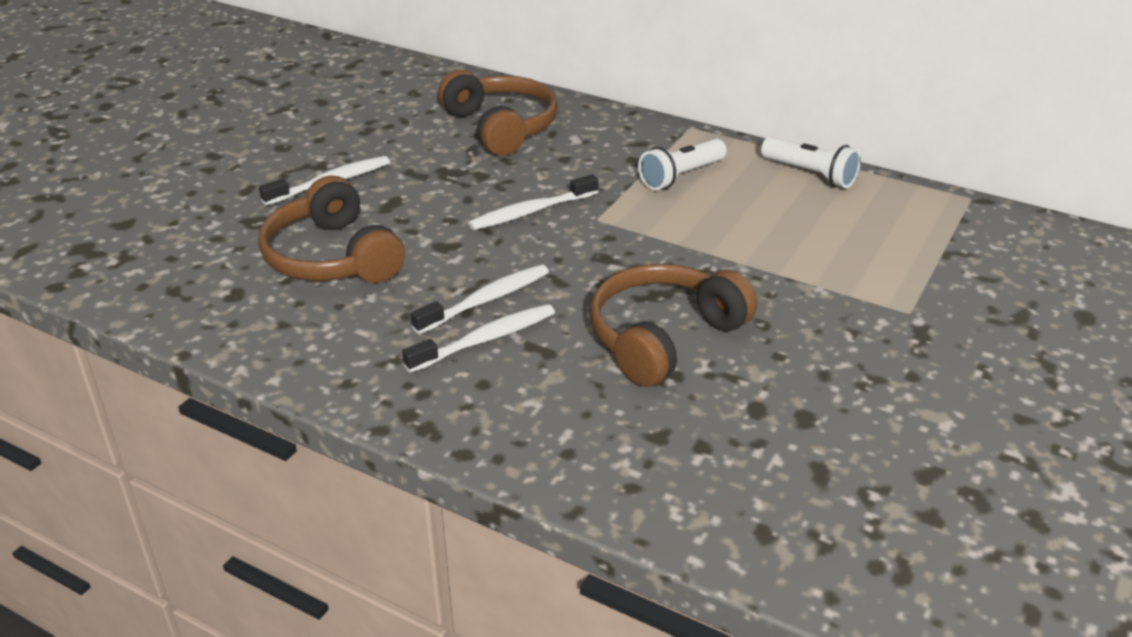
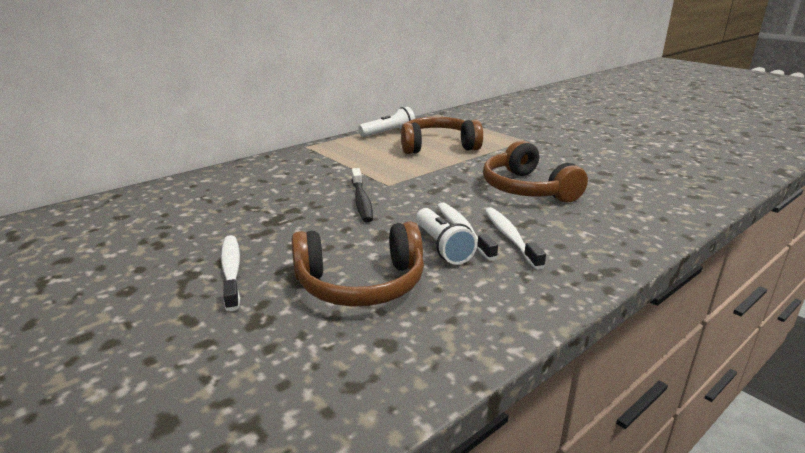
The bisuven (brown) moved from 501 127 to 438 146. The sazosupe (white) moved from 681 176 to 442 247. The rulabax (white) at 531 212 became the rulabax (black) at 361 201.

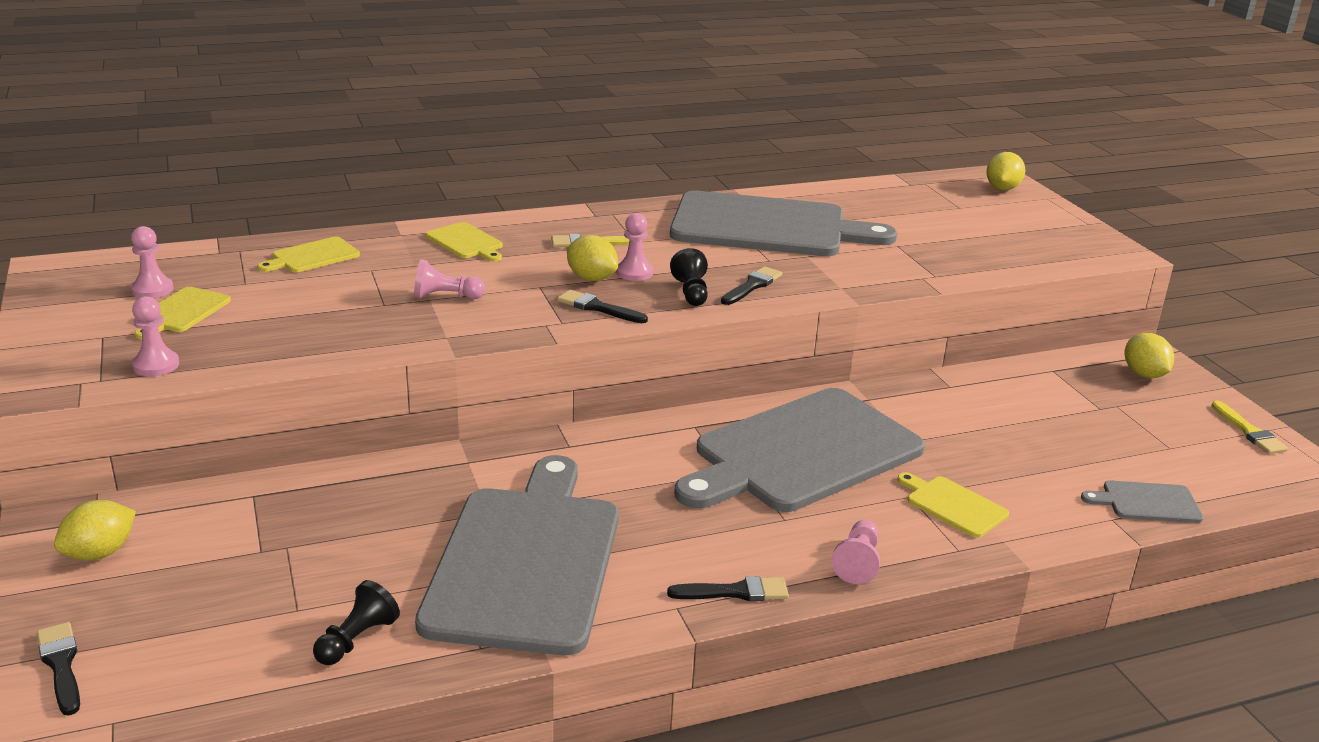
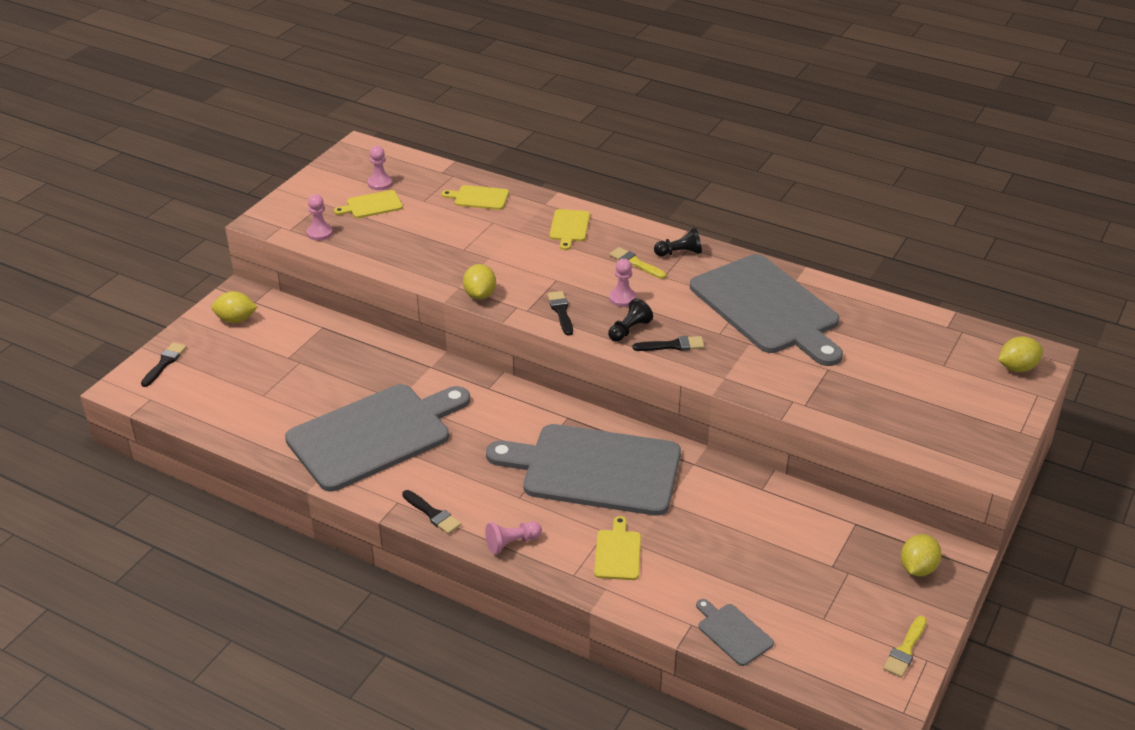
The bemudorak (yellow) moved from 591 278 to 480 295. The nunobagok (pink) at 445 297 disappeared. The nunobagok (black) moved from 357 639 to 679 253.

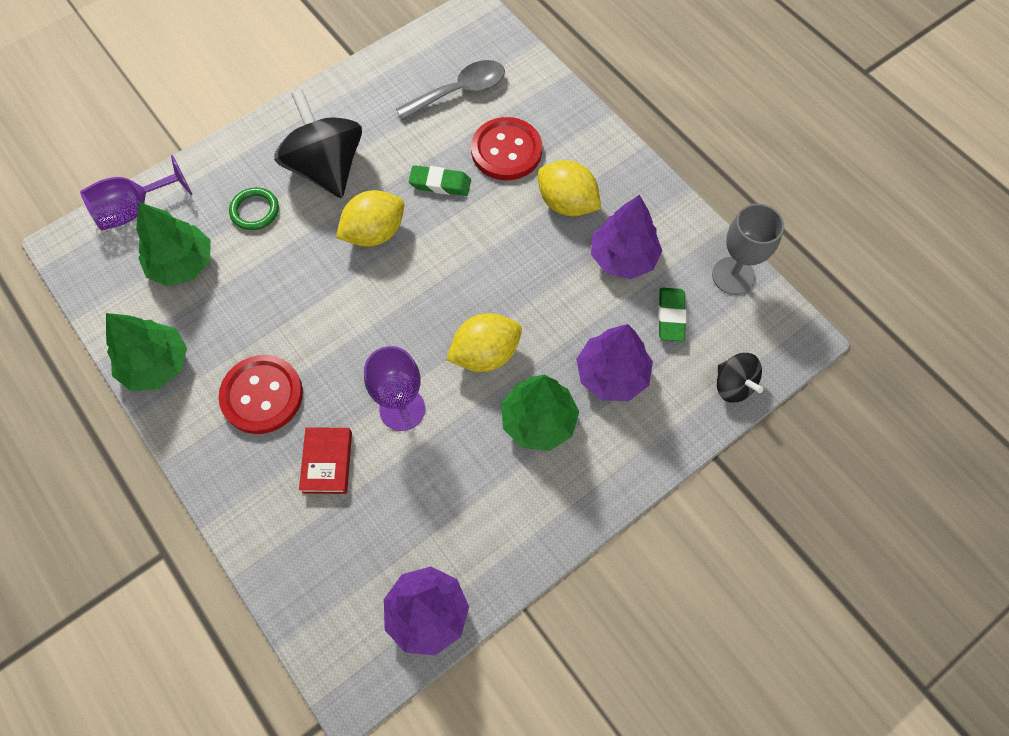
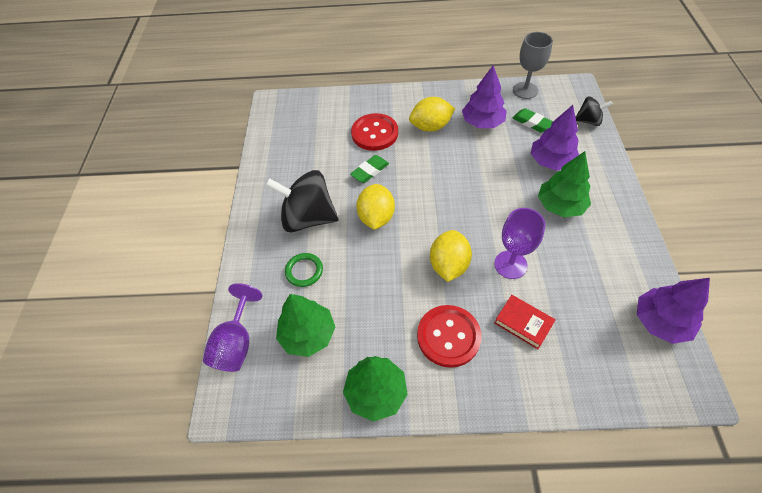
The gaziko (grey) at 460 91 disappeared. The bemudorak (yellow) moved from 485 354 to 448 265.

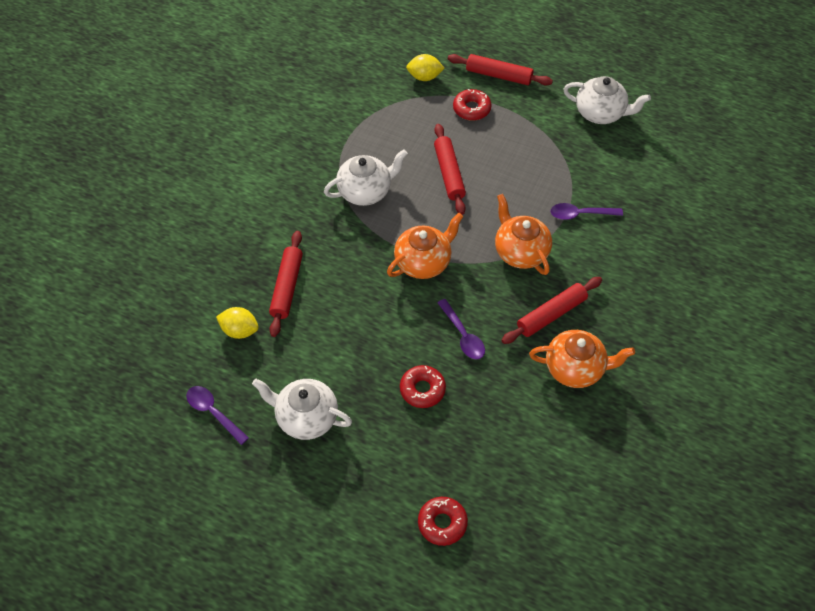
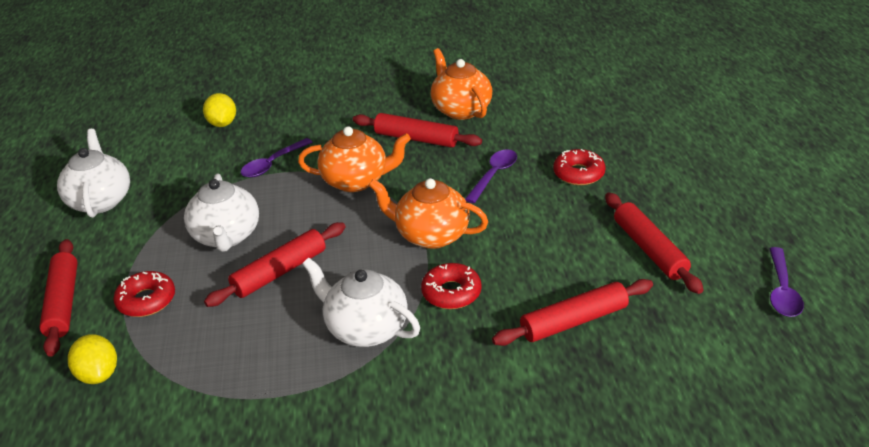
The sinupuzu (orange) at 520 252 turned 120 degrees counterclockwise. The gaziko (purple) at 580 214 turned 75 degrees clockwise. The bemudorak (yellow) moved from 239 330 to 222 124. The sinupuzu (white) moved from 306 417 to 226 236. The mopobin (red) moved from 442 523 to 451 293. The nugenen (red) at 649 249 appeared.

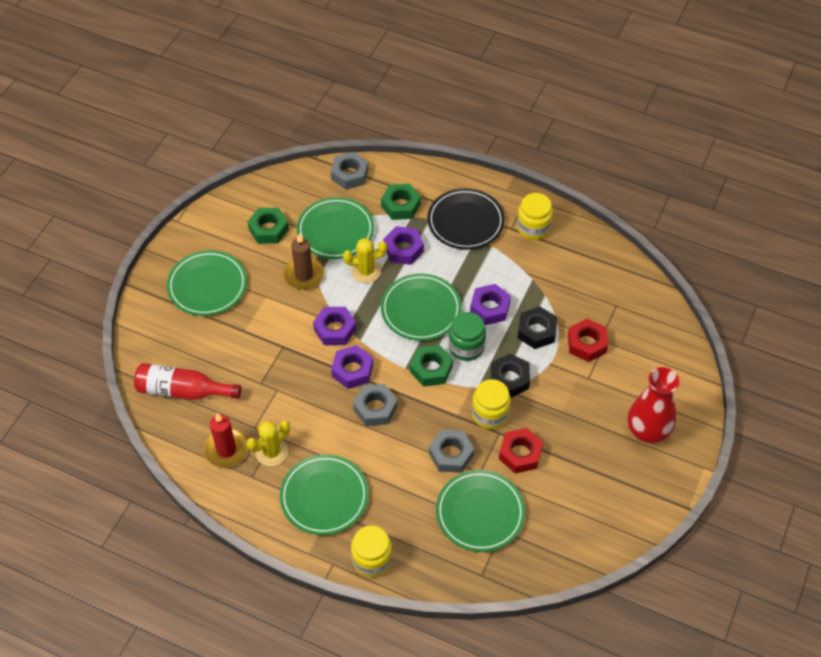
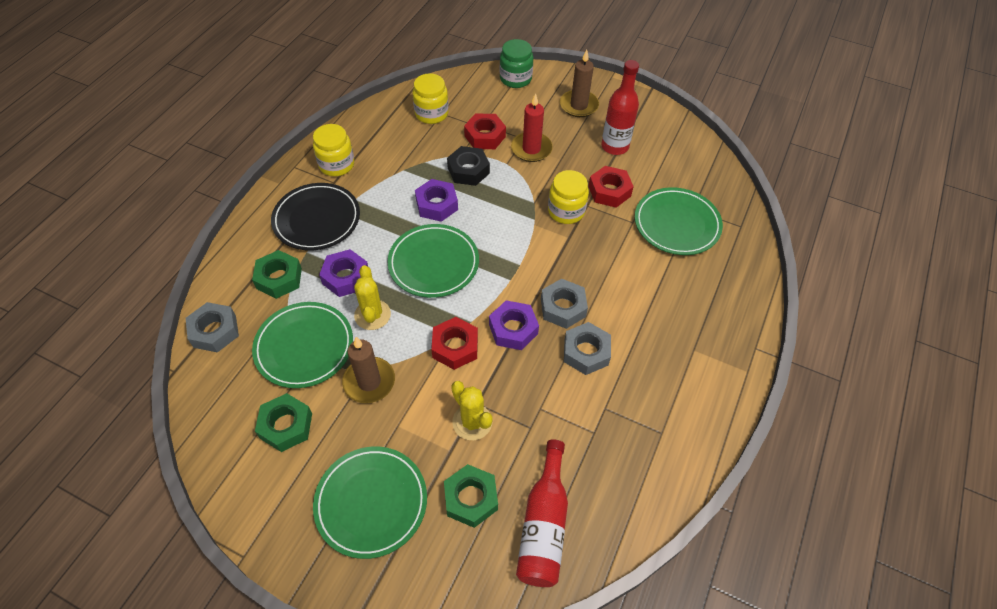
The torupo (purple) at 335 329 became the torupo (red) at 455 347. The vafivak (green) moved from 466 347 to 515 79. The torupo (green) moved from 431 369 to 471 498. The torupo (black) at 509 379 disappeared. The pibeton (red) at 647 431 was replaced by the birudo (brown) at 579 105. The birudo (red) moved from 226 450 to 531 149. The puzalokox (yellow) moved from 272 452 to 472 422. The torupo (grey) moved from 451 454 to 586 352. The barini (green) at 324 496 disappeared. The vafivak (yellow) moved from 372 560 to 431 113. The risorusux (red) at 615 146 appeared.

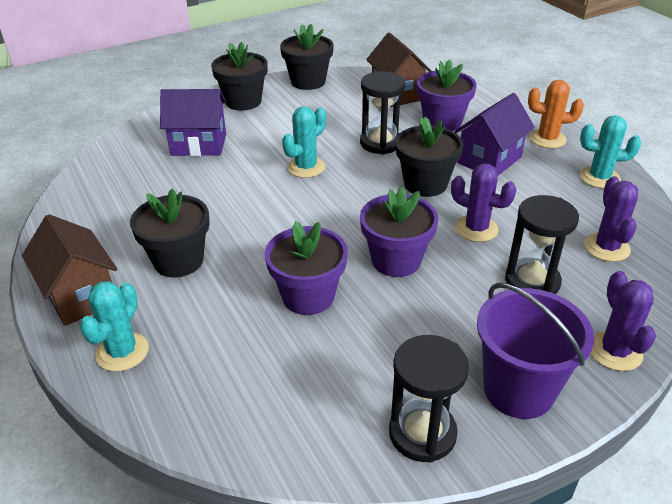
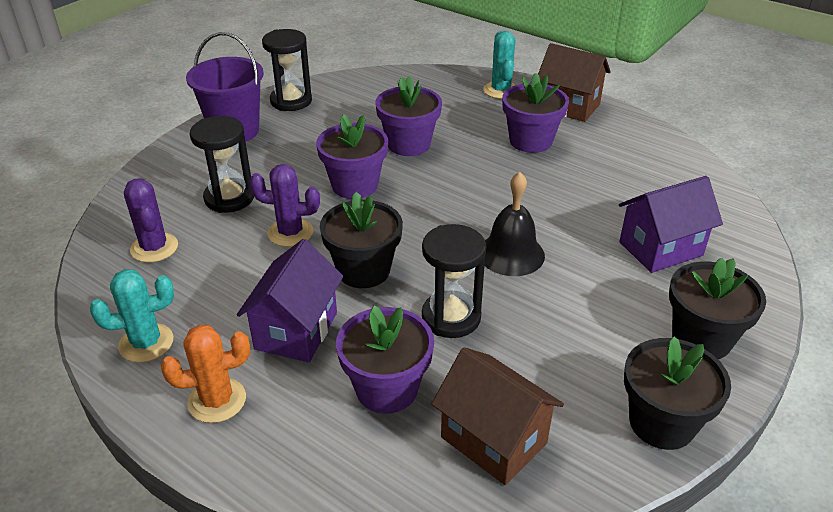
The puzalokox (turquoise) at 306 167 was replaced by the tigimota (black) at 511 254. The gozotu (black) at 178 261 became the gozotu (purple) at 530 141. The puzalokox (purple) at 615 351 disappeared.

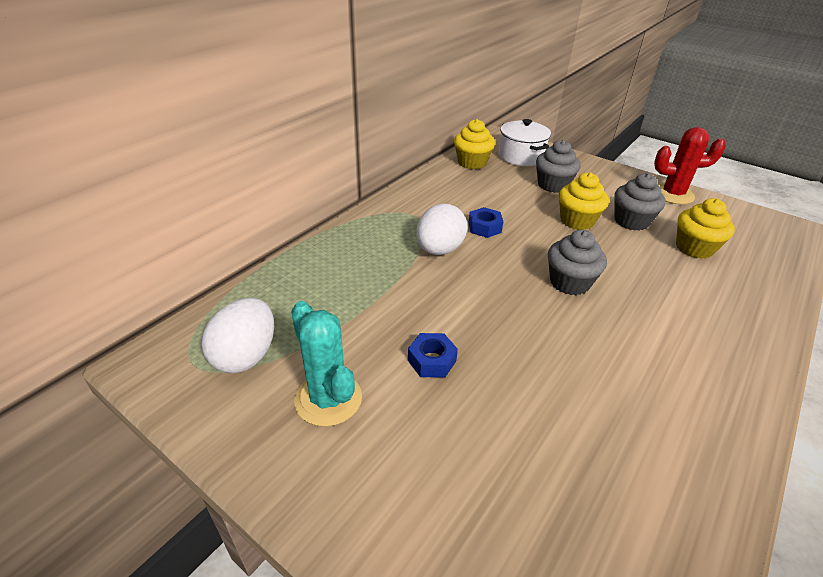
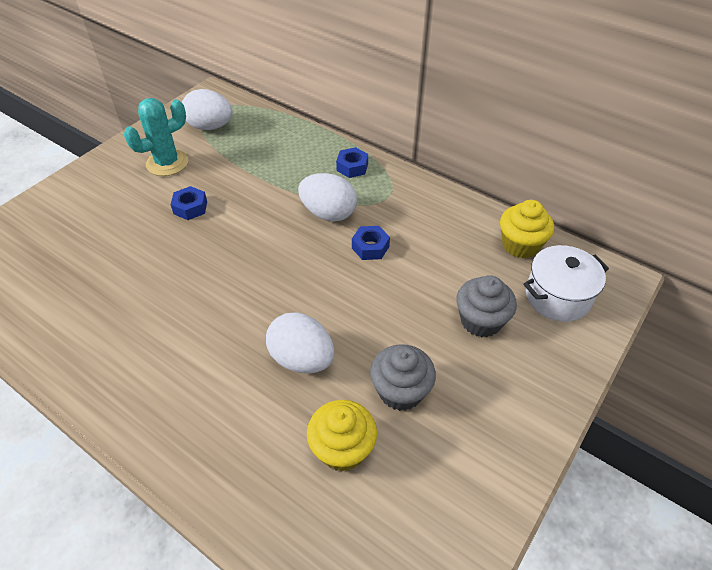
The puzalokox (red) at 672 194 disappeared. The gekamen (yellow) at 577 221 disappeared. The gekamen (grey) at 569 282 disappeared. The torupo (blue) at 352 167 appeared. The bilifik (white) at 302 359 appeared.

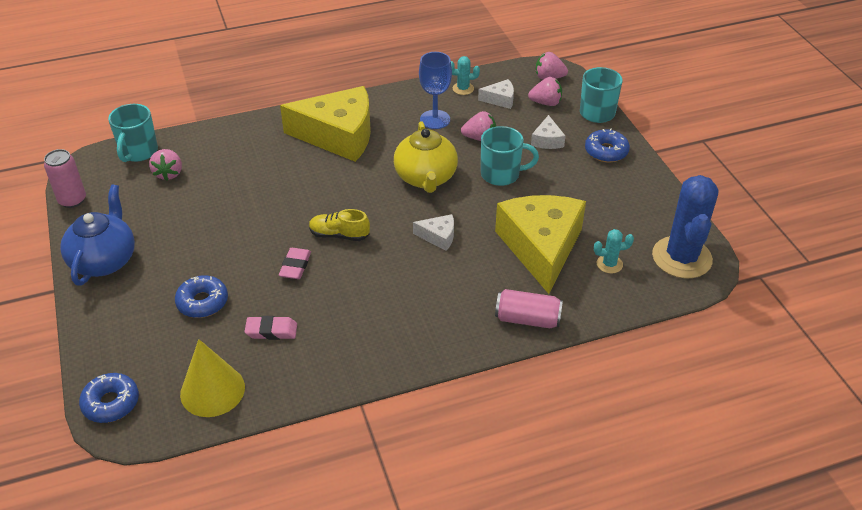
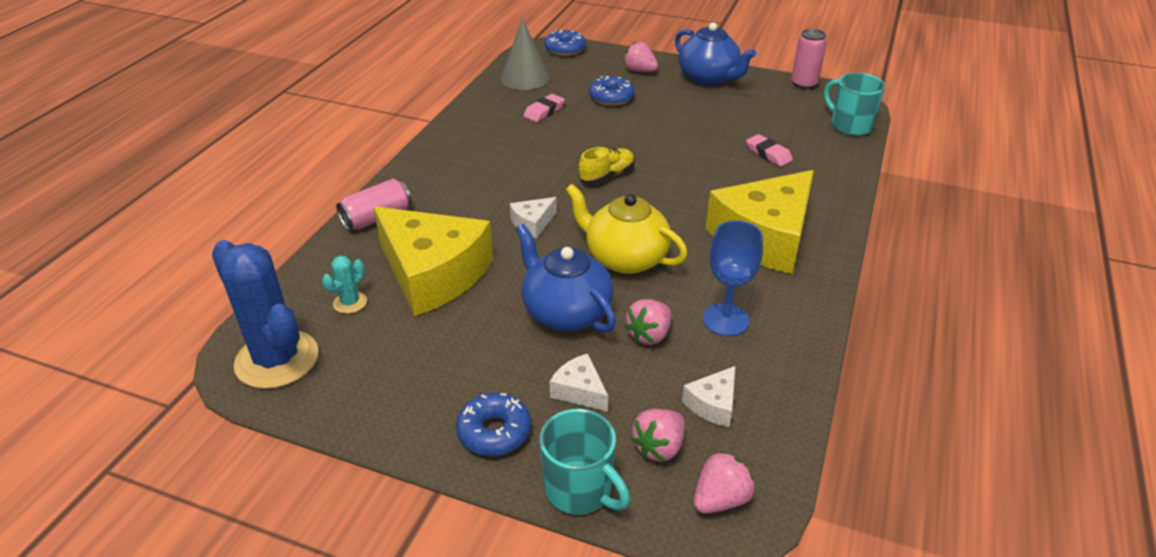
The puzalokox (turquoise) at 463 89 disappeared. The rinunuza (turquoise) at 501 174 was replaced by the sinupuzu (blue) at 566 312. The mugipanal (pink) moved from 169 173 to 640 71. The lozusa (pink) moved from 295 266 to 768 154. The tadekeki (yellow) at 212 390 became the tadekeki (grey) at 525 78.

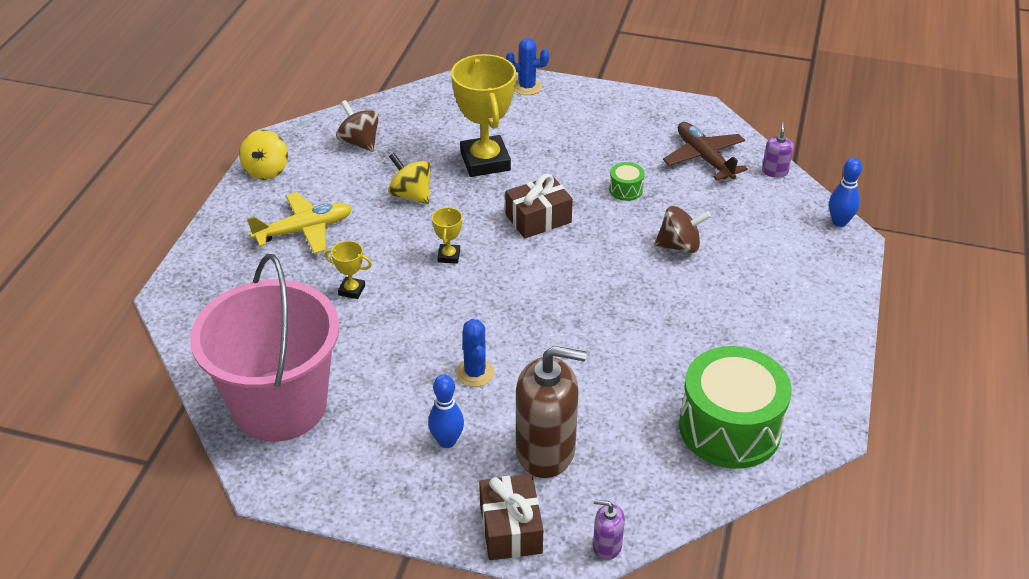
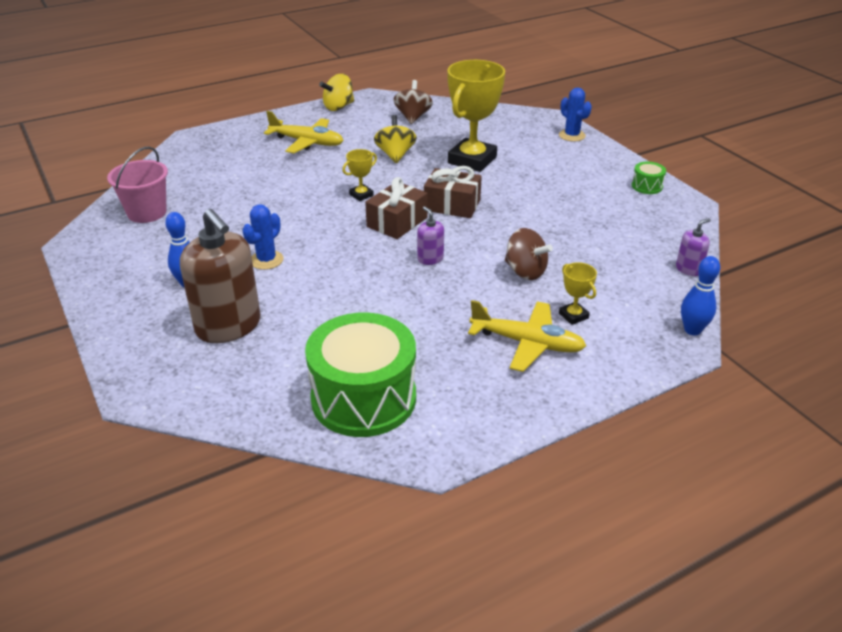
The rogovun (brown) at 704 158 disappeared. The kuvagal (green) moved from 626 189 to 647 186. The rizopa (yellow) moved from 352 290 to 573 316. The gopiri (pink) at 280 405 changed to 0.52 times the size. The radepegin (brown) moved from 510 528 to 397 222. The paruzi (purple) moved from 607 546 to 430 259. The rogovun (yellow) at 527 343 appeared.

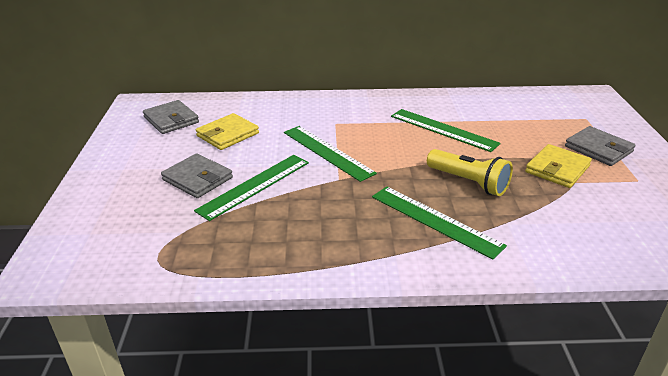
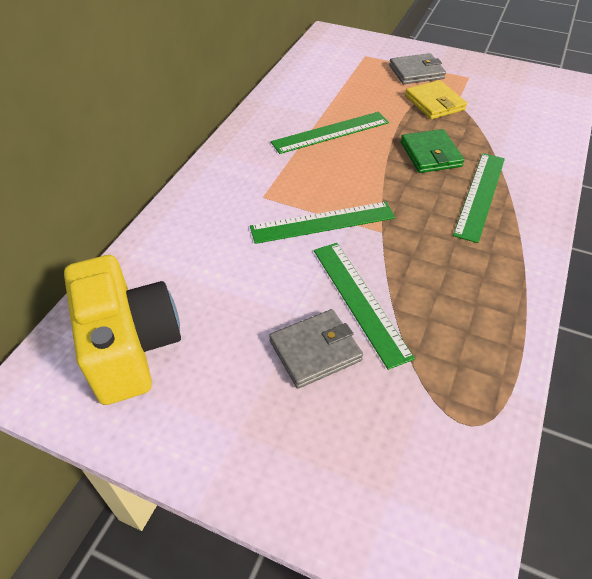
The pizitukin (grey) at 171 120 was replaced by the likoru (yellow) at 130 347. The pizitukin (yellow) at 227 134 disappeared. The sazosupe (yellow) at 468 182 was replaced by the pizitukin (green) at 430 154. The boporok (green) at 435 220 turned 45 degrees counterclockwise.

